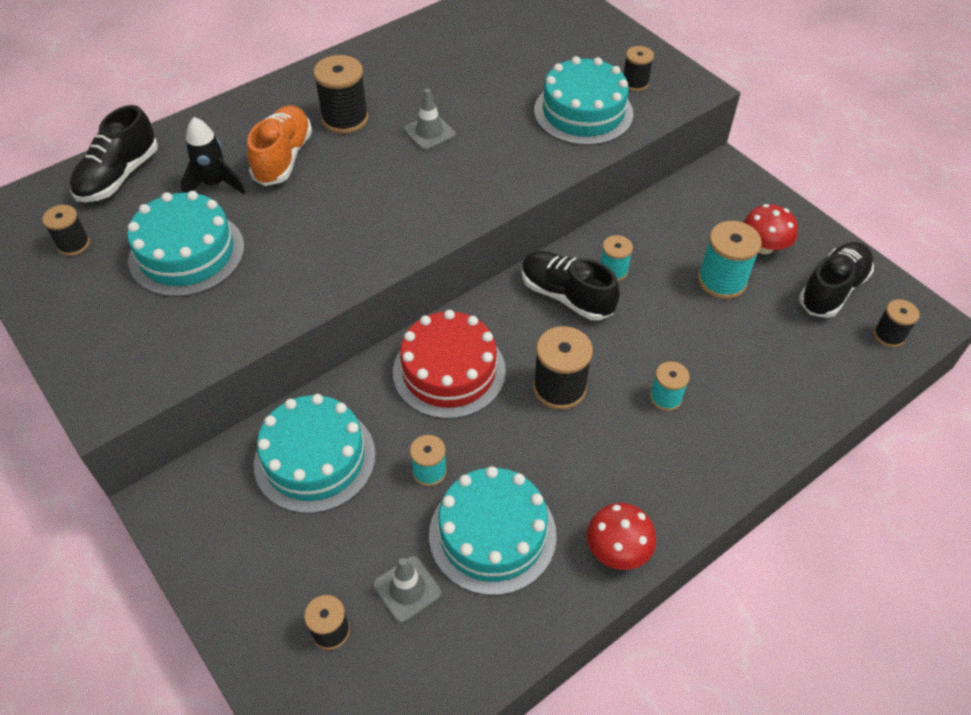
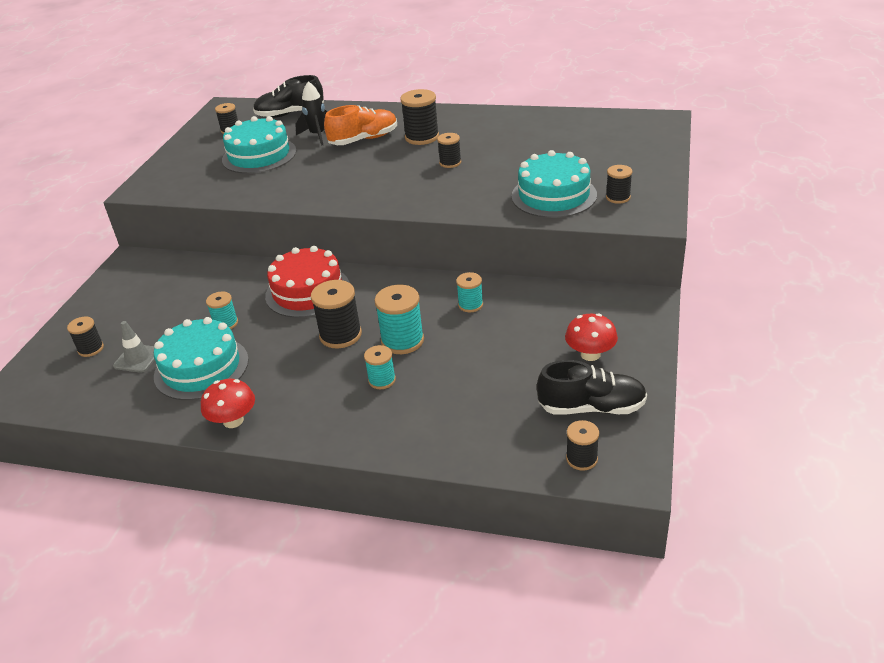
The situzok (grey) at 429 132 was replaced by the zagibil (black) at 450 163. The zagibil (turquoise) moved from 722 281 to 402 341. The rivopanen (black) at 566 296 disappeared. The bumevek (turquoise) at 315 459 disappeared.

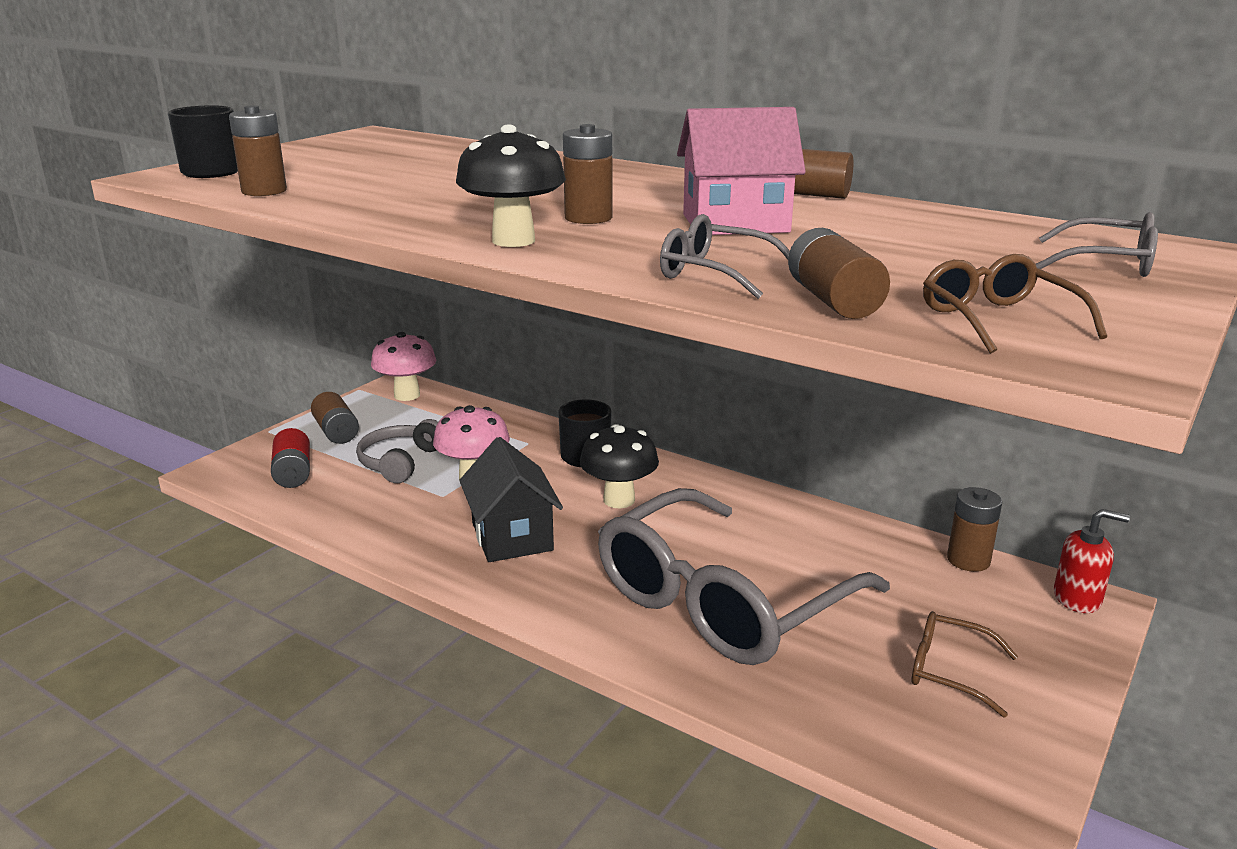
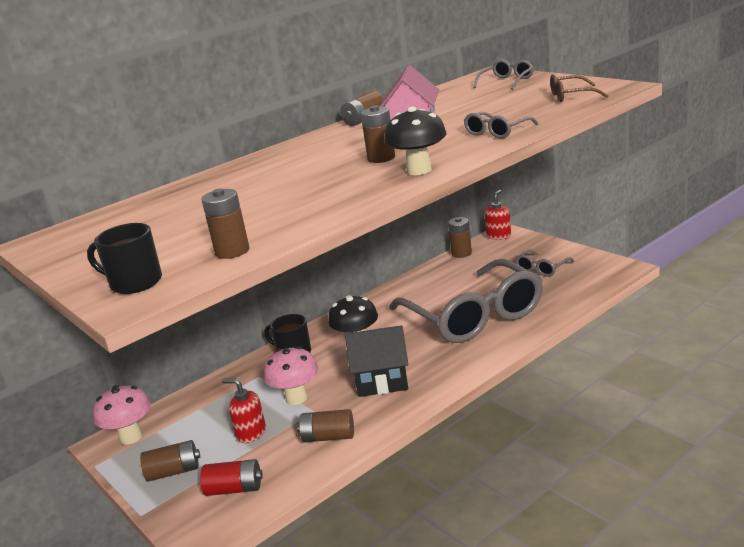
The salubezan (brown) moved from 833 301 to 328 437. The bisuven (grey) at 400 462 was replaced by the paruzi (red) at 251 433. The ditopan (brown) at 949 671 became the ditopan (grey) at 542 268.

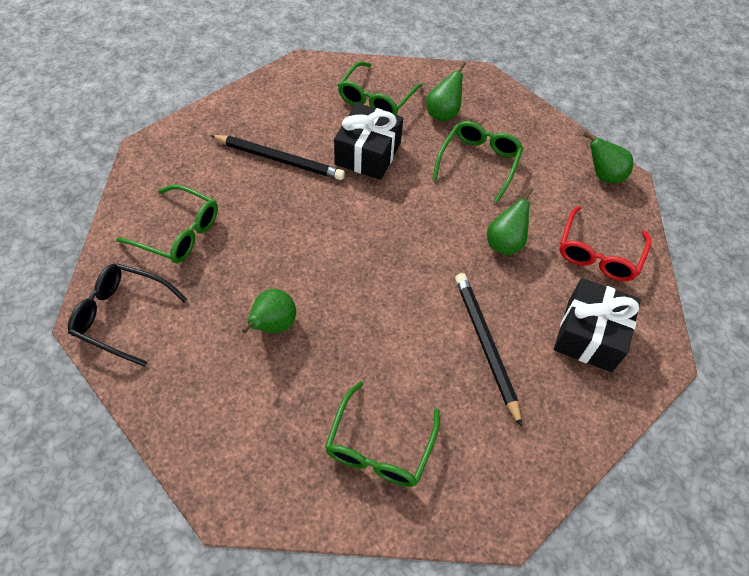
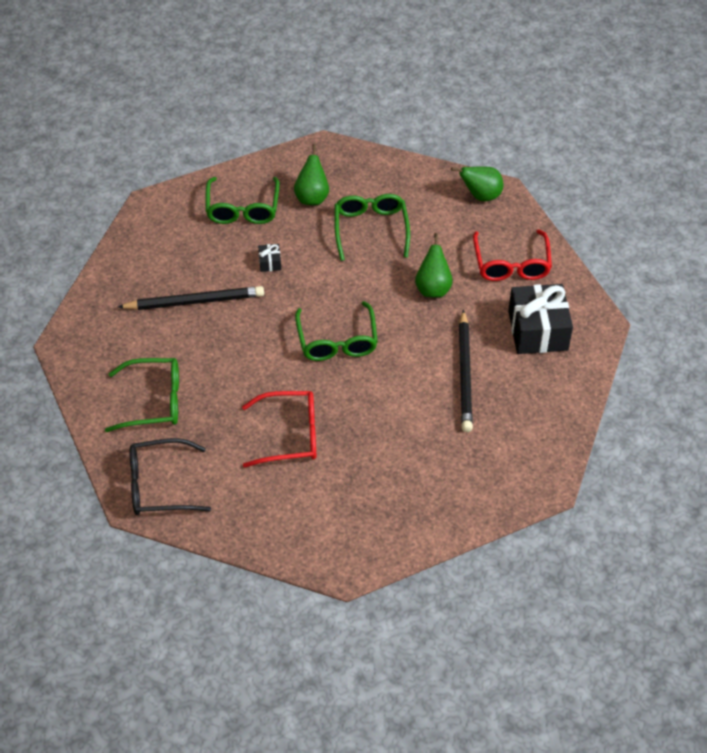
The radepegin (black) at 368 154 changed to 0.42 times the size. The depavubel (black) at 486 345 turned 135 degrees counterclockwise. The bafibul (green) at 273 325 was replaced by the ditopan (red) at 289 435. The ditopan (green) moved from 380 445 to 337 340.

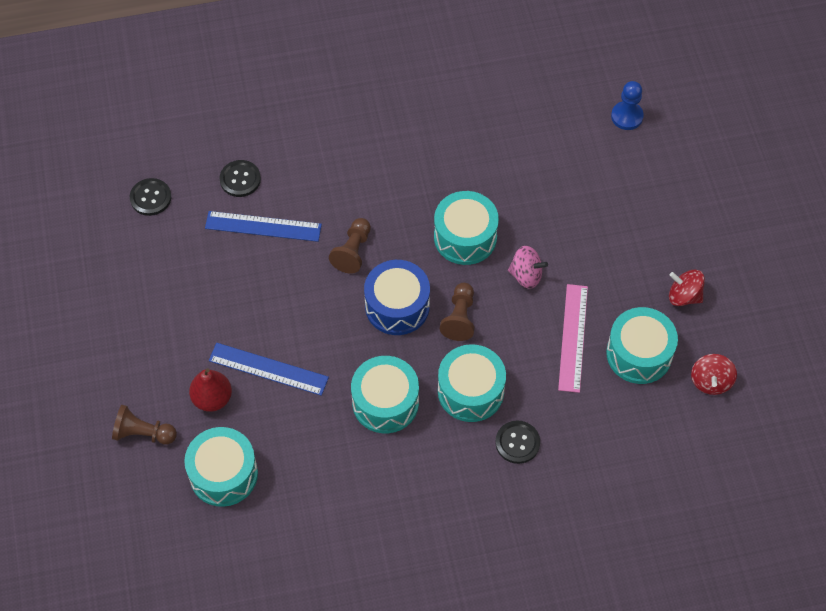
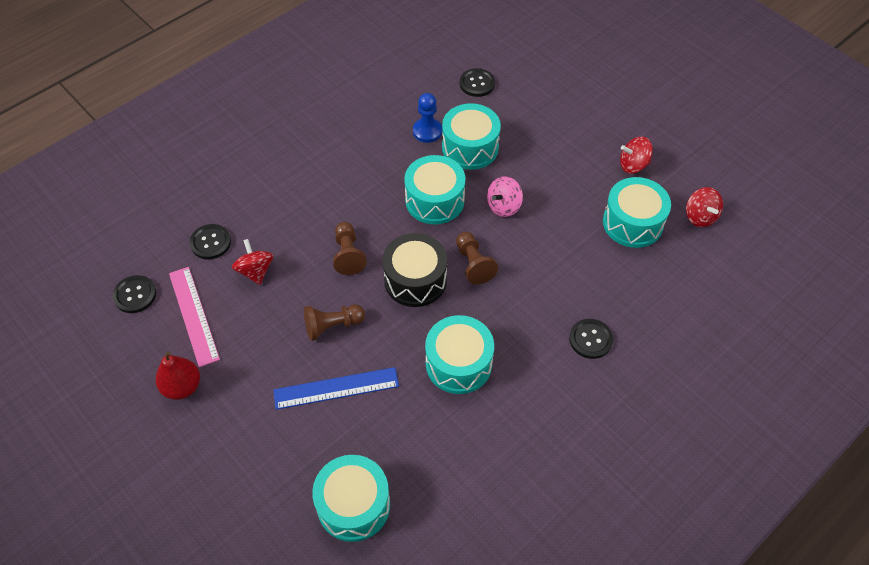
The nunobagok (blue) moved from 627 116 to 427 131. The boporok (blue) at 263 226 was replaced by the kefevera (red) at 255 271. The kefevera (pink) at 526 275 turned 150 degrees clockwise. The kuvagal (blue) at 397 306 became the kuvagal (black) at 415 280. The boporok (pink) moved from 573 337 to 193 315. The kuvagal (turquoise) moved from 470 391 to 470 147. The bafibul (red) moved from 212 398 to 182 387. The nunobagok (brown) moved from 143 433 to 332 326. The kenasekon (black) at 477 83 appeared.

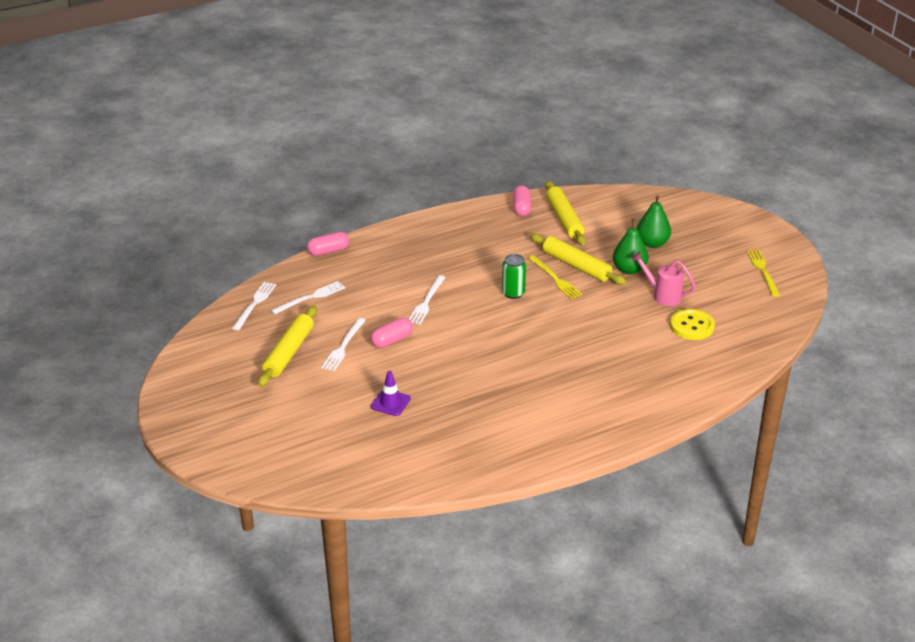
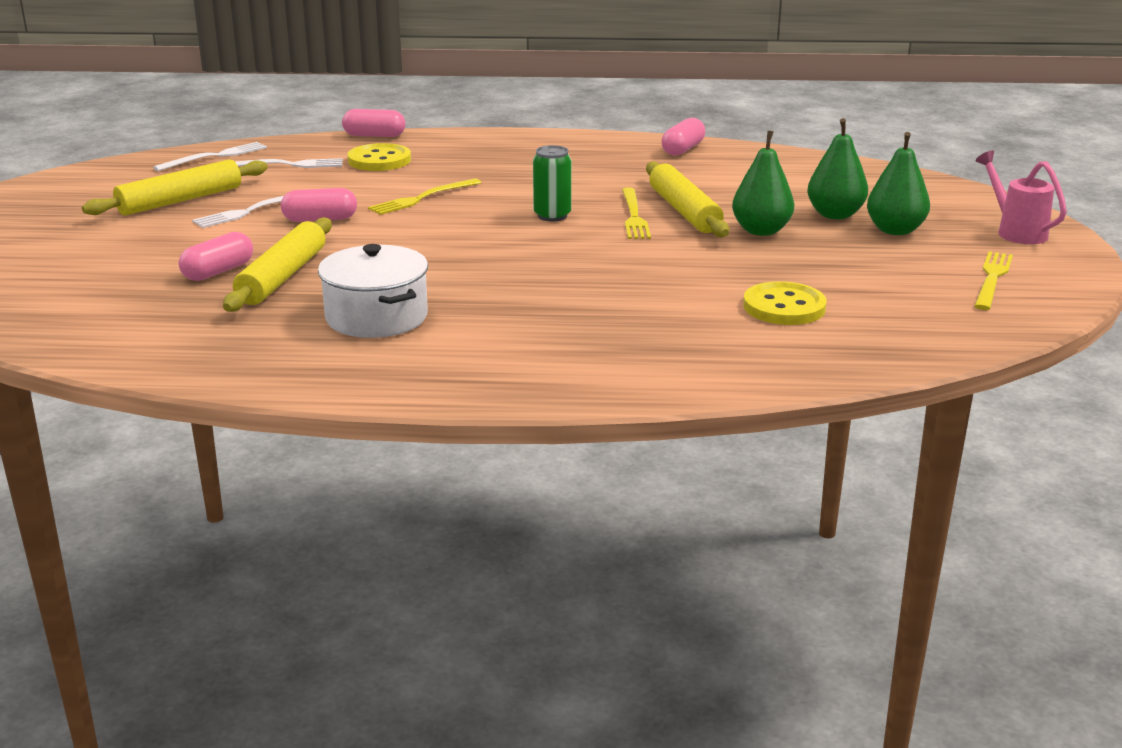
The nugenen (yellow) moved from 564 219 to 282 276. The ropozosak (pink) moved from 662 295 to 1015 231. The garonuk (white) at 426 302 became the garonuk (yellow) at 422 198. The situzok (purple) at 390 403 was replaced by the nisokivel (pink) at 218 272. The bafibul (green) at 895 230 appeared. The kenasekon (yellow) at 379 160 appeared. The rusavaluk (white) at 376 317 appeared.

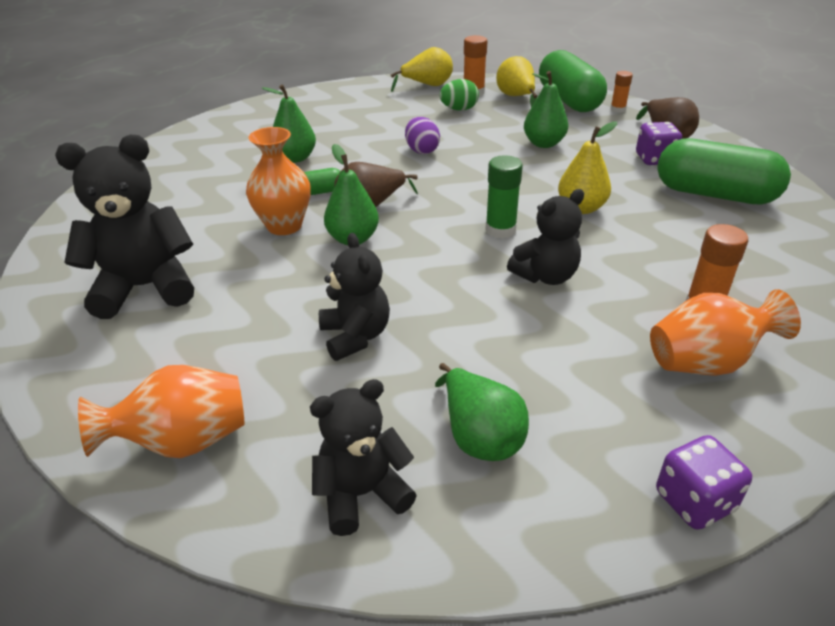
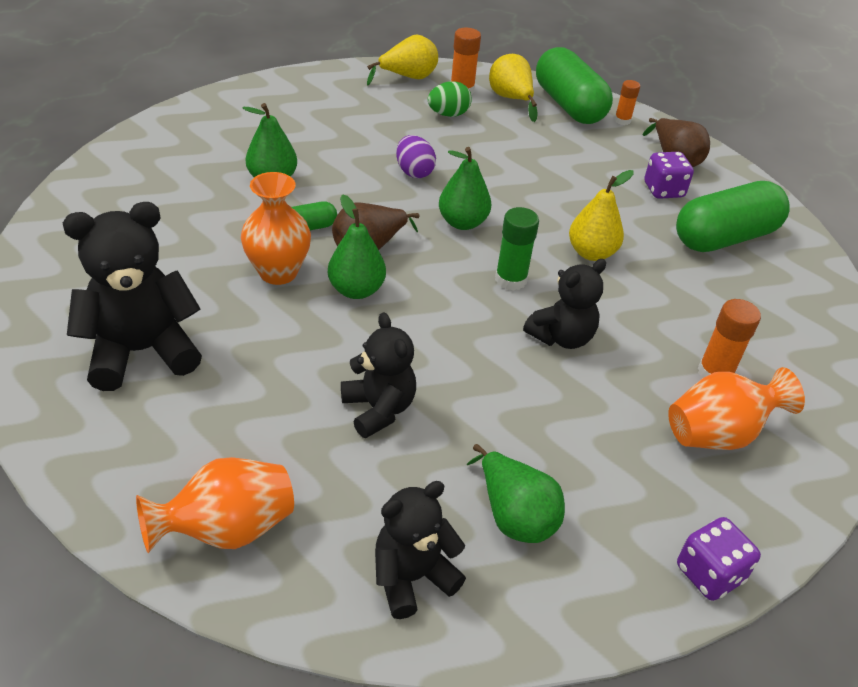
The bafibul (green) moved from 543 143 to 462 222. The nisokivel (green) at 714 194 turned 45 degrees counterclockwise.

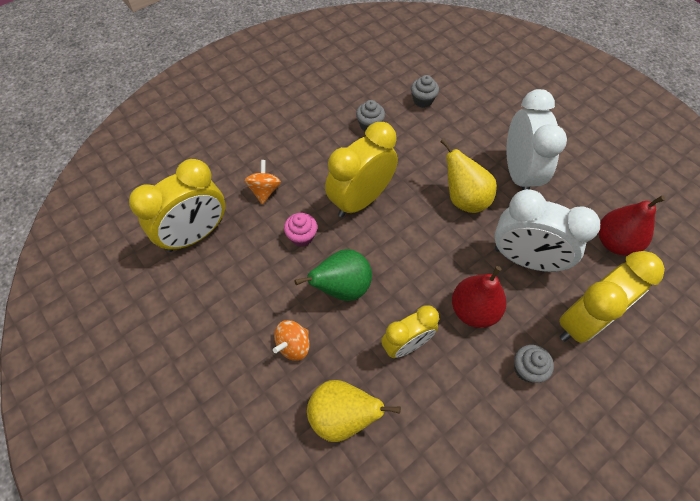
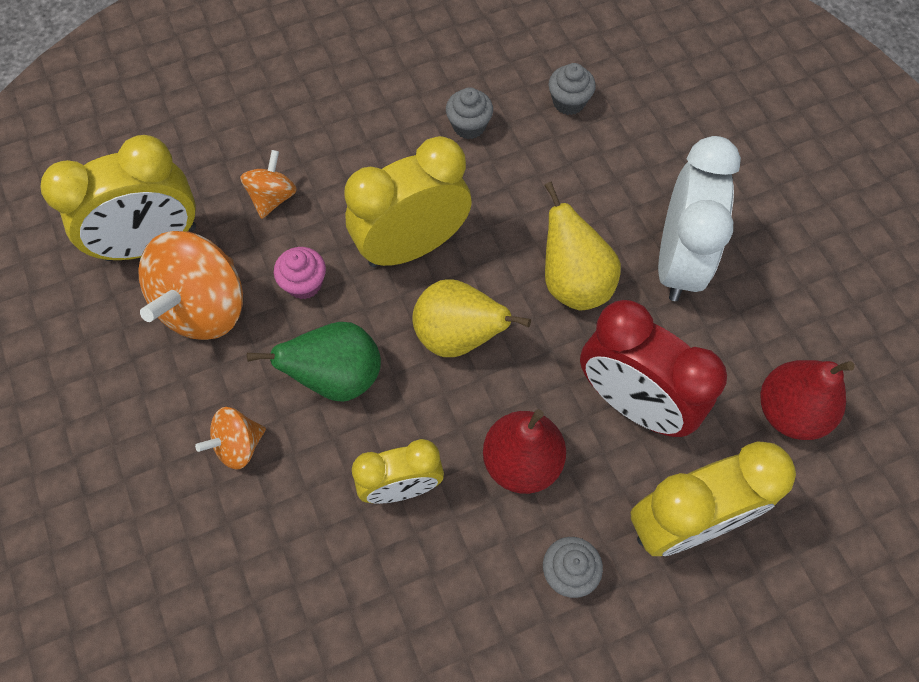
The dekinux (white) at 525 259 became the dekinux (red) at 633 403. The bafibul (yellow) moved from 342 416 to 458 336. The kefevera (orange) at 204 306 appeared.

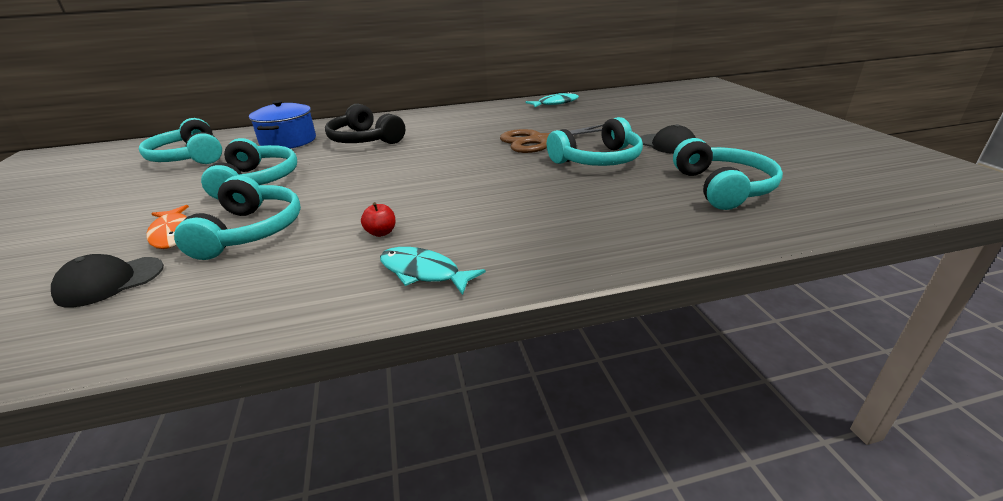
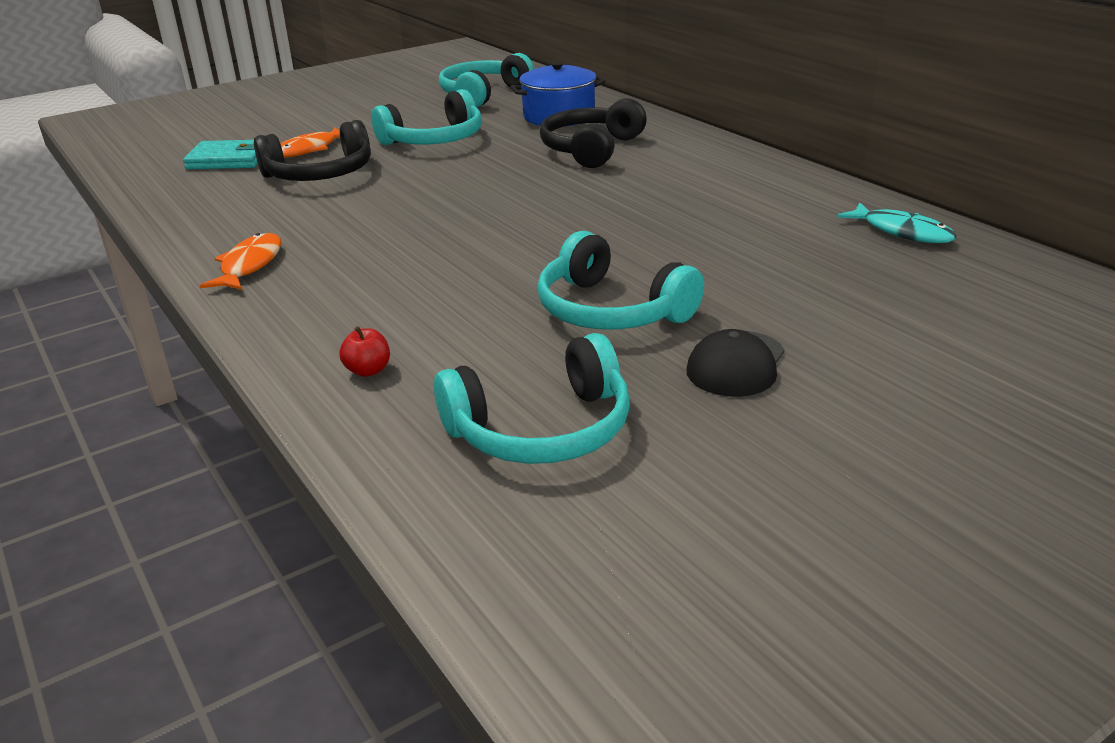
The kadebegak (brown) at 539 141 disappeared. The bisuven (turquoise) at 250 231 became the bisuven (black) at 320 174. The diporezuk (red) moved from 381 232 to 368 370. The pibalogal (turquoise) at 424 272 became the pibalogal (orange) at 249 265. The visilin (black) at 110 282 was replaced by the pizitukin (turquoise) at 228 160.

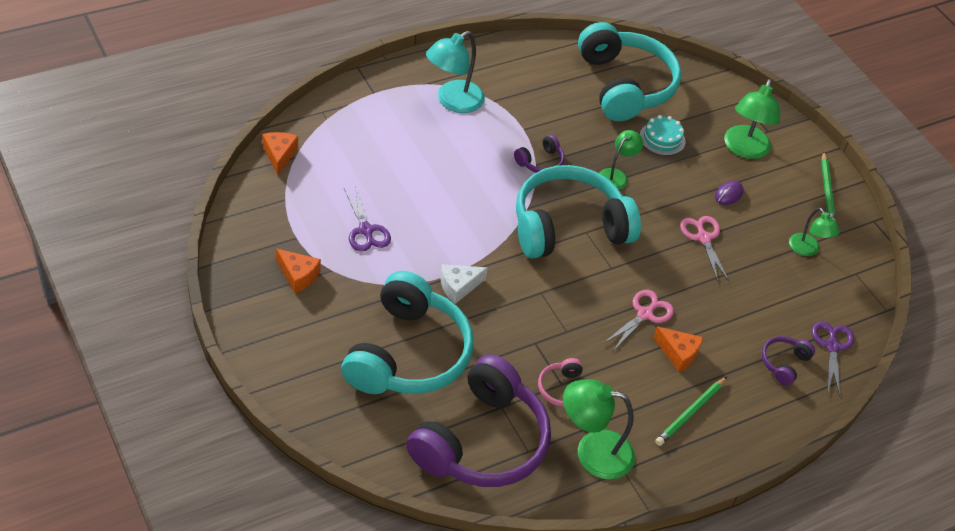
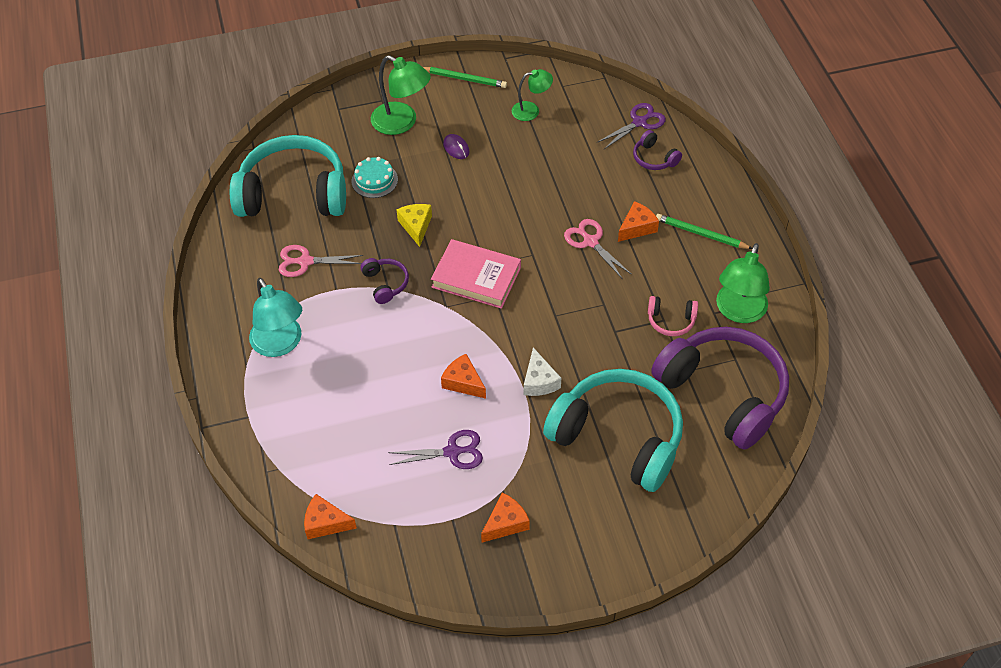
The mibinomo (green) at 616 175 was replaced by the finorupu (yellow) at 416 226. The bisuven (turquoise) at 568 227 was replaced by the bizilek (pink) at 476 277. The kadebegak (pink) moved from 703 238 to 305 261. The kadebegak (purple) at 832 346 turned 120 degrees clockwise. The depavubel (green) at 690 413 turned 150 degrees clockwise. The finorupu (orange) at 463 382 appeared.

